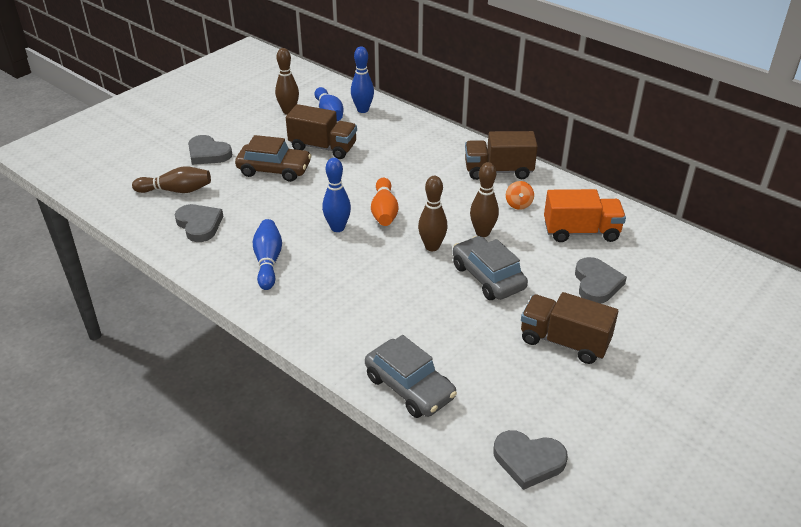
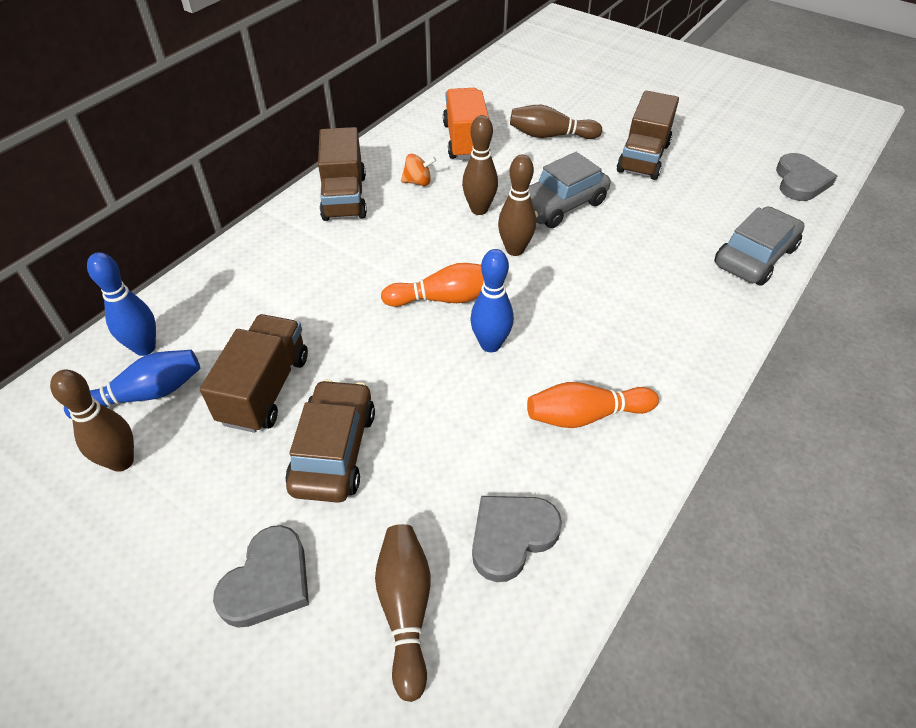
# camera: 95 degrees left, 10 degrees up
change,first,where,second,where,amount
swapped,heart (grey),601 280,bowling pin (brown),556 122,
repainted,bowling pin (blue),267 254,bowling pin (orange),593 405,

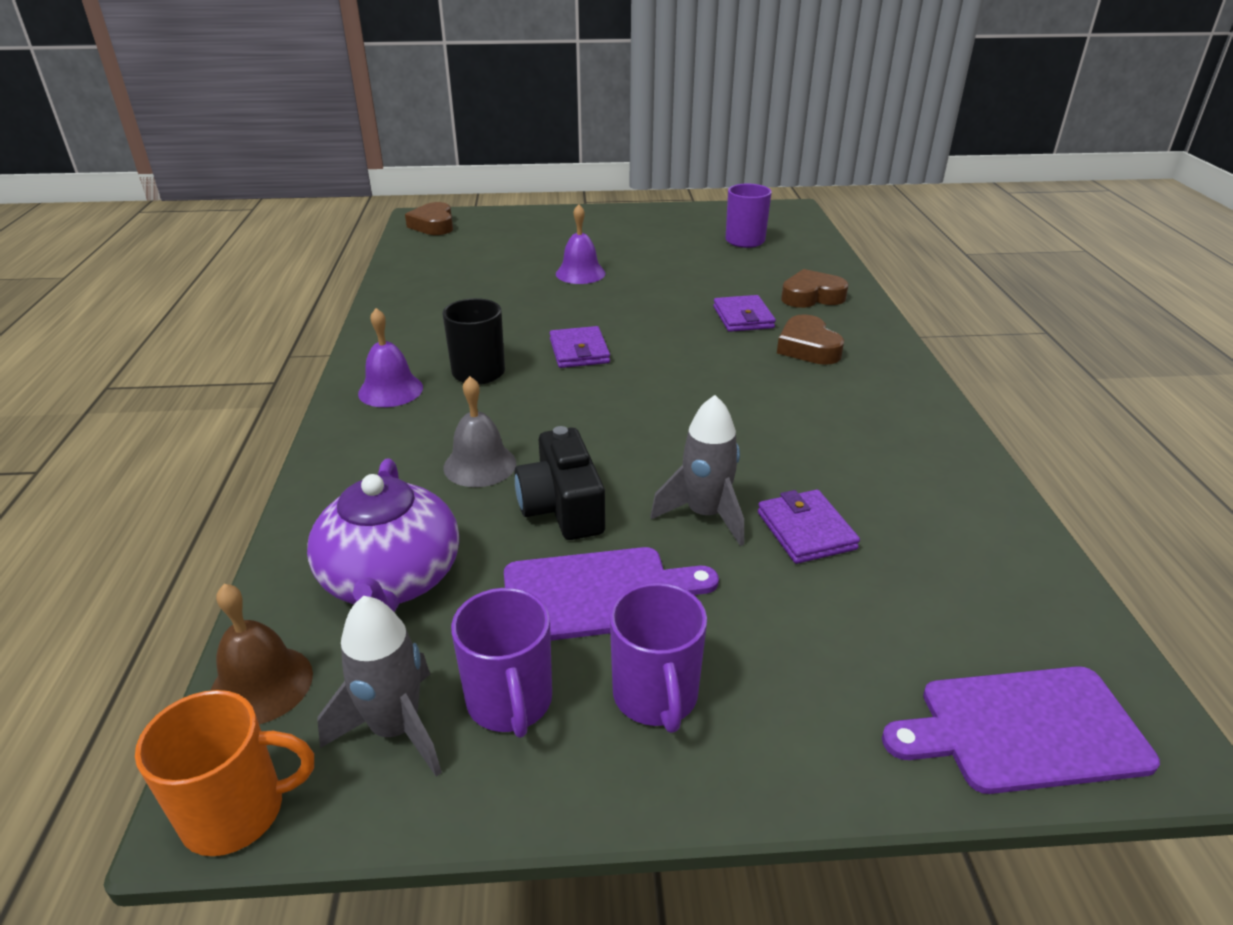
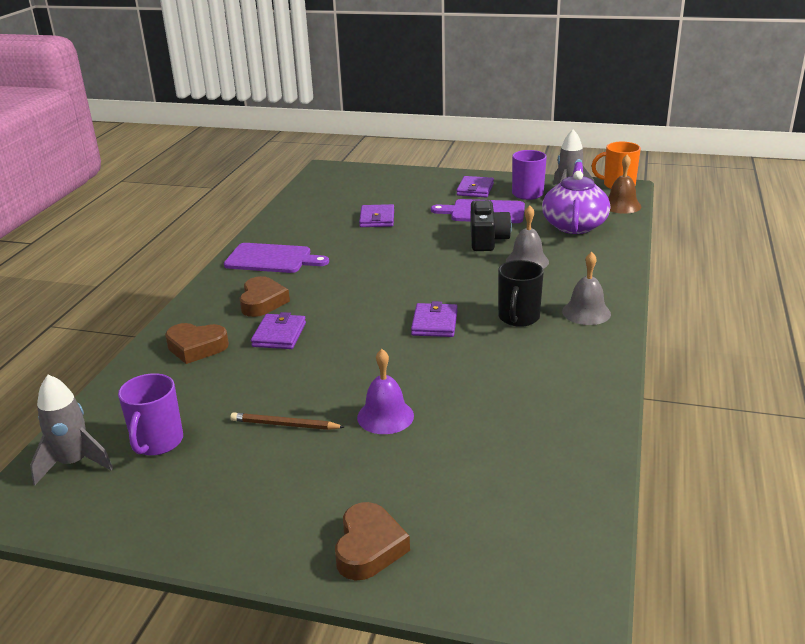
# camera: 160 degrees left, 5 degrees down
change,first,where,second,where,amount
shifted,rocket (grey),697 470,,71 430,
shifted,cutting board (purple),1021 730,,276 258,
new,,,pencil (brown),287 421,
shifted,heart (brown),429 218,,372 541,
swapped,mug (purple),658 658,wallet (purple),475 186,
repainted,bell (purple),390 357,bell (grey),586 288,

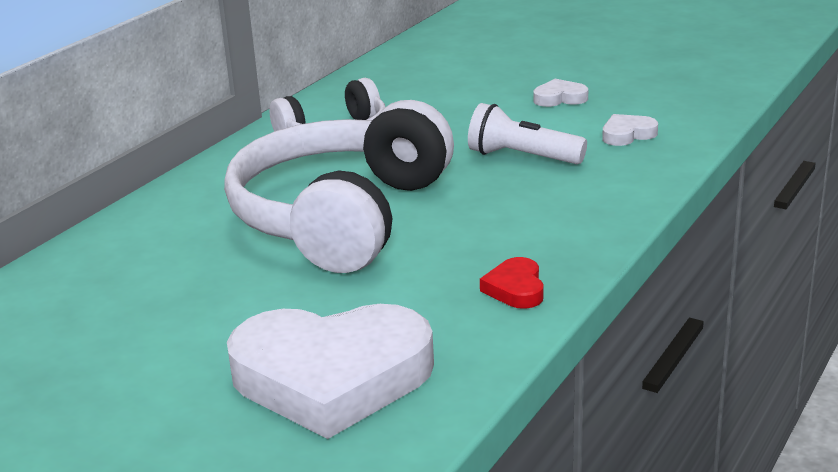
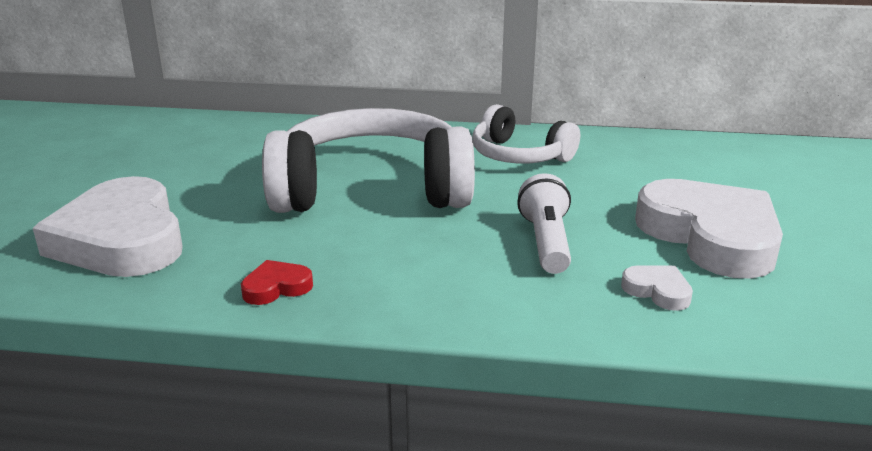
# camera: 65 degrees right, 0 degrees up
change,first,where,second,where,amount
scaled,heart (white),560 93,,709 229,x2.45

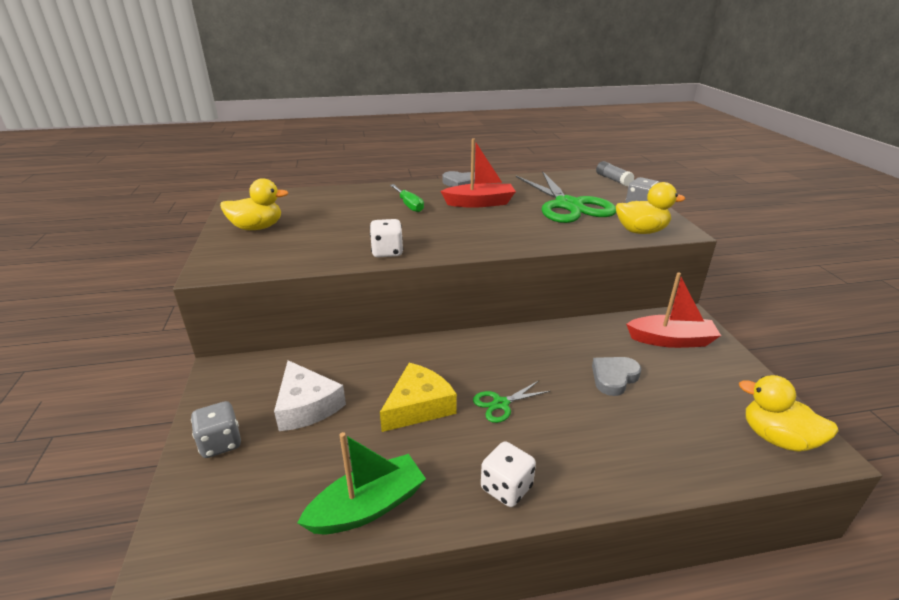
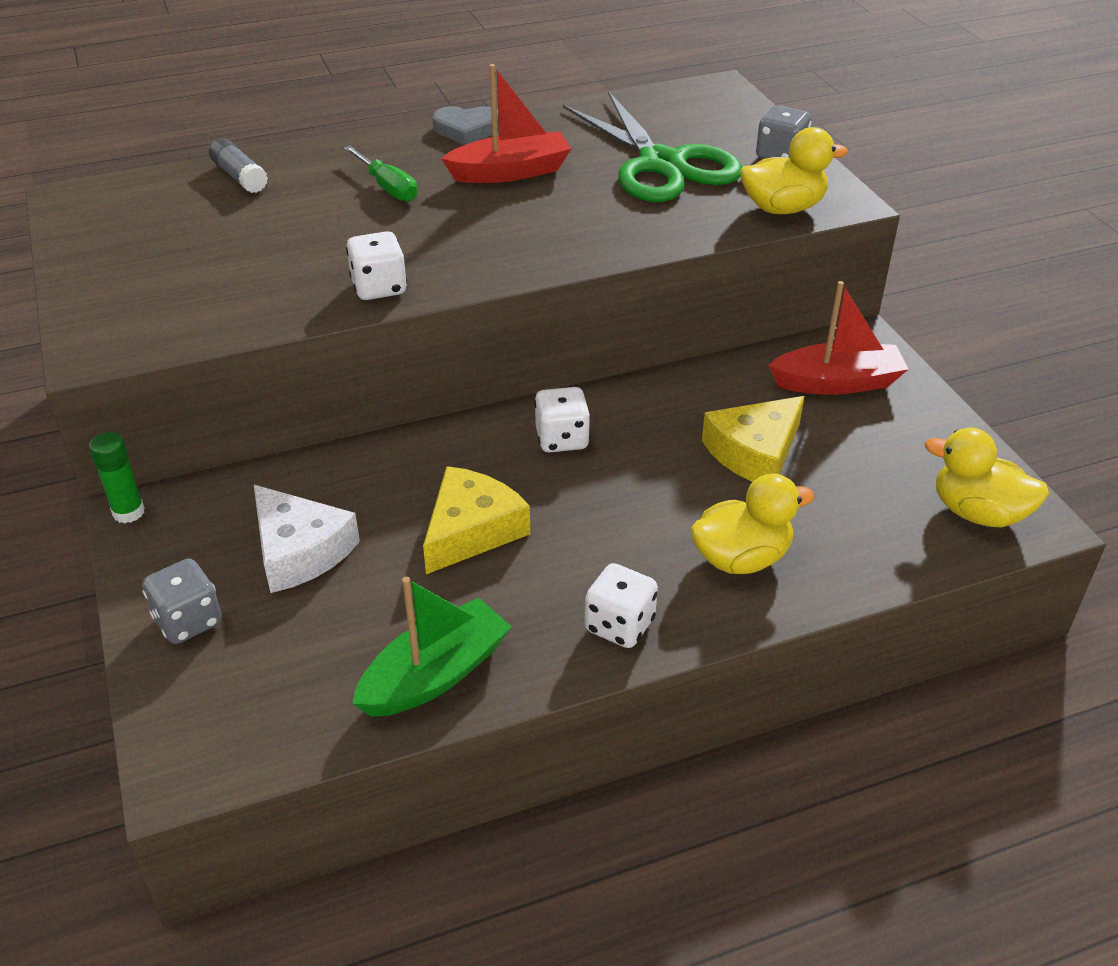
# camera: 10 degrees left, 10 degrees up
change,first,where,second,where,amount
new,,,glue stick (green),117 477,
shifted,glue stick (grey),615 173,,238 165,
new,,,dice (white),562 419,
shifted,duck (yellow),254 204,,752 523,
swapped,heart (grey),616 376,cheese (yellow),753 439,
gone,scissors (green),512 402,,,

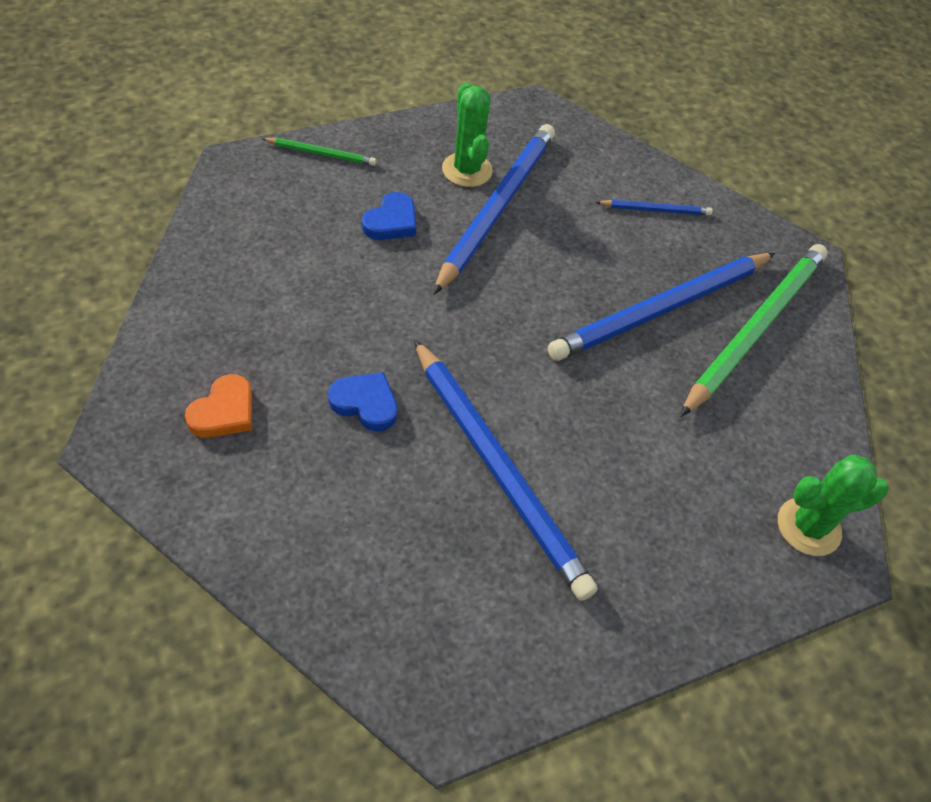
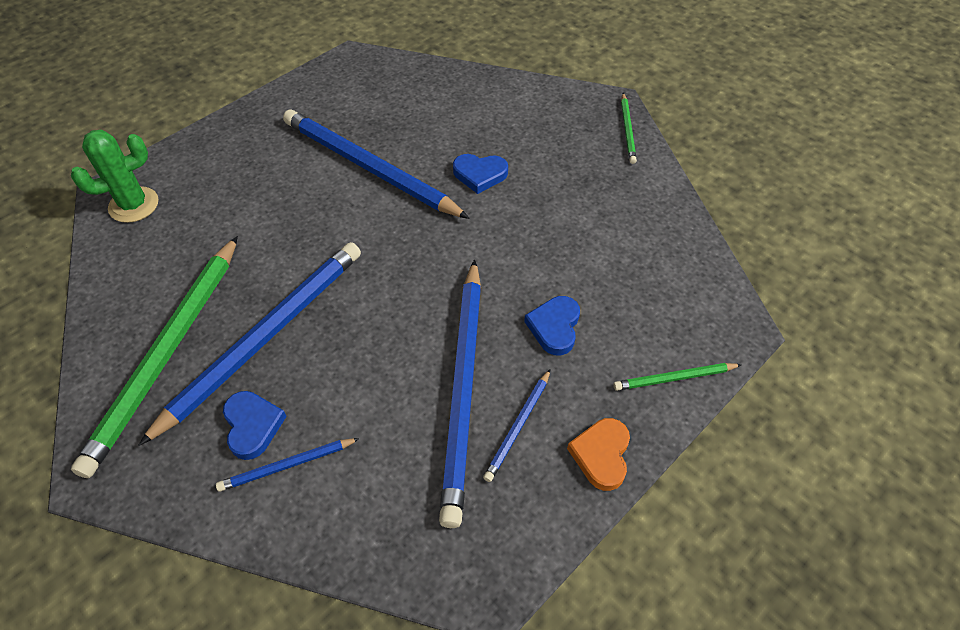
# camera: 165 degrees right, 0 degrees up
change,first,where,second,where,amount
new,,,heart (blue),255 425,
swapped,cactus (green),467 134,pencil (blue),516 425,
shifted,heart (orange),218 406,,598 454,
new,,,pencil (green),629 128,

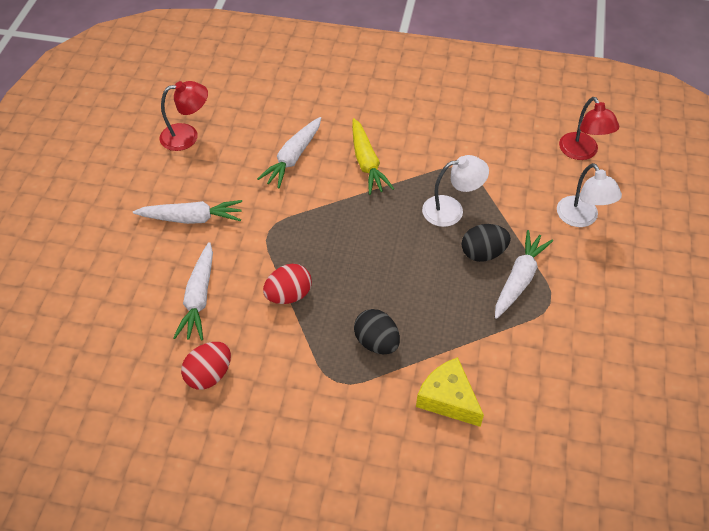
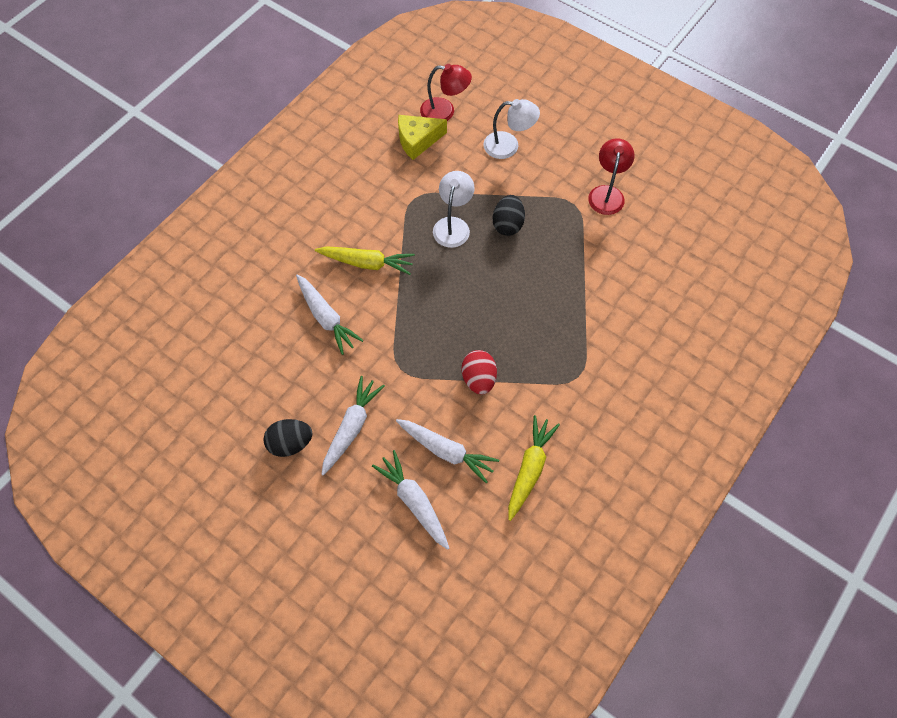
# camera: 65 degrees left, 10 degrees up
change,first,where,second,where,amount
shifted,egg (black),377 331,,287 438,
shifted,carrot (white),524 274,,410 500,
shifted,cheese (yellow),450 392,,422 137,
swapped,egg (red),206 366,carrot (yellow),534 468,
shifted,lamp (red),184 116,,611 176,

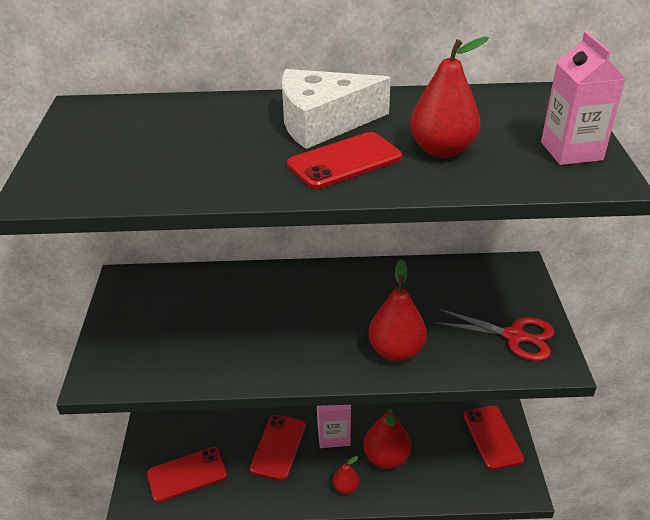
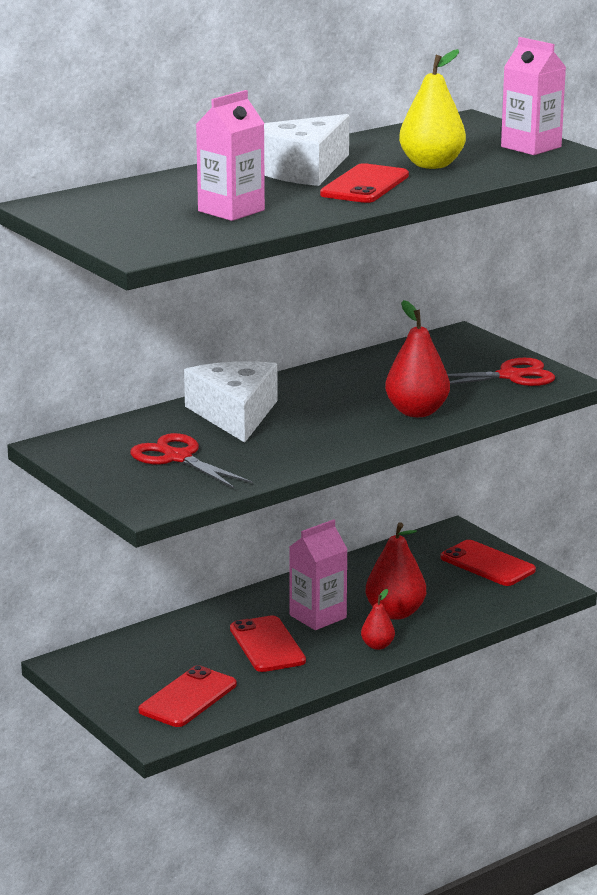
# camera: 35 degrees left, 15 degrees down
change,first,where,second,where,amount
new,,,scissors (red),191 460,
new,,,cheese (white),231 402,
new,,,carton (pink),230 155,
repainted,pear (red),449 97,pear (yellow),432 109,

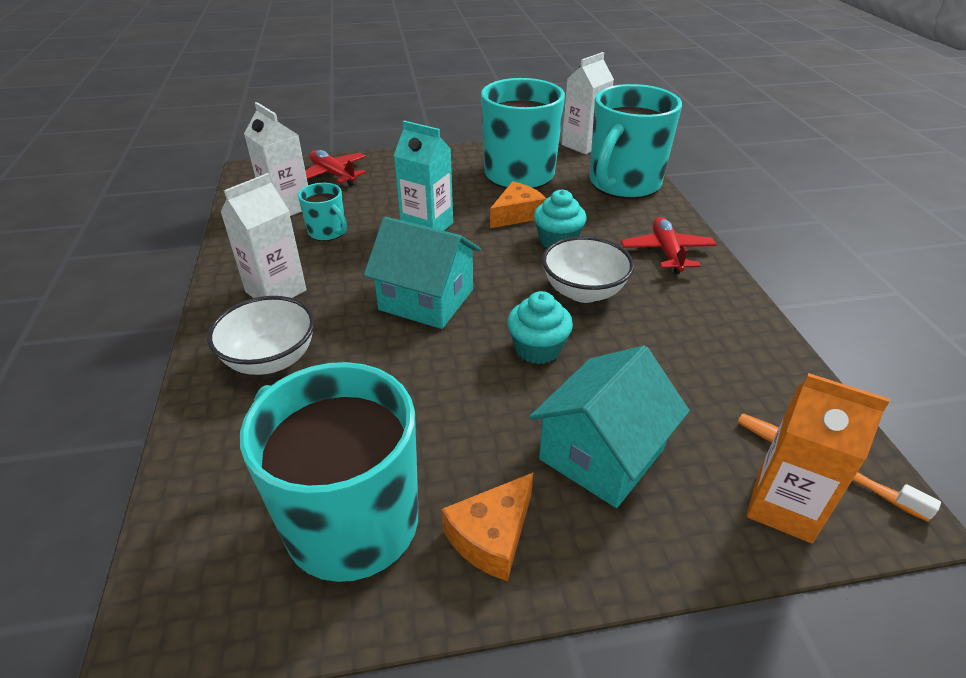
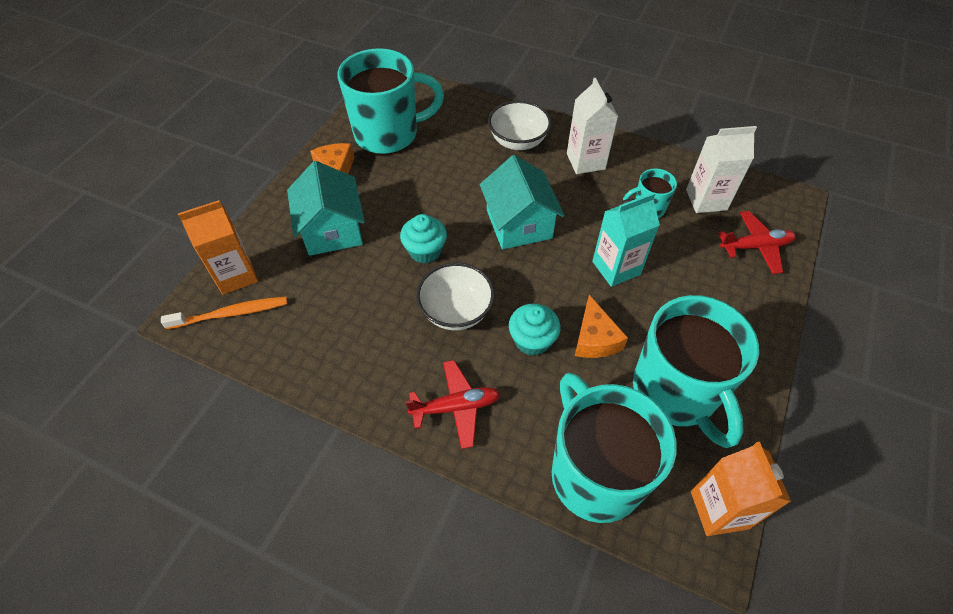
# camera: 125 degrees right, 15 degrees up
change,first,where,second,where,amount
rotated,plane (red),668 245,,453 404,45 degrees counterclockwise
rotated,house (turquoise),422 273,,522 202,75 degrees counterclockwise
repainted,carton (white),588 103,carton (orange),741 489,

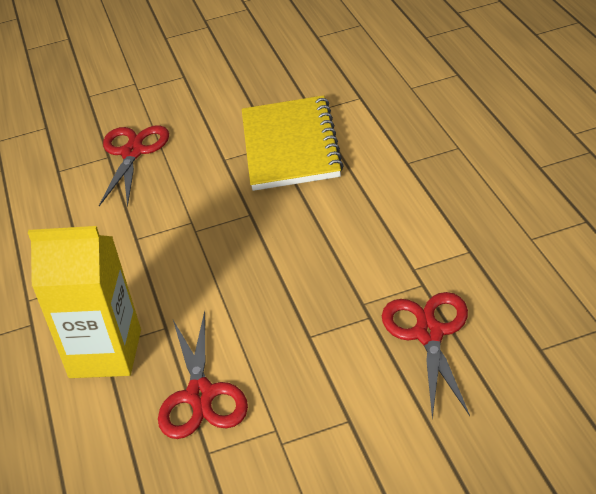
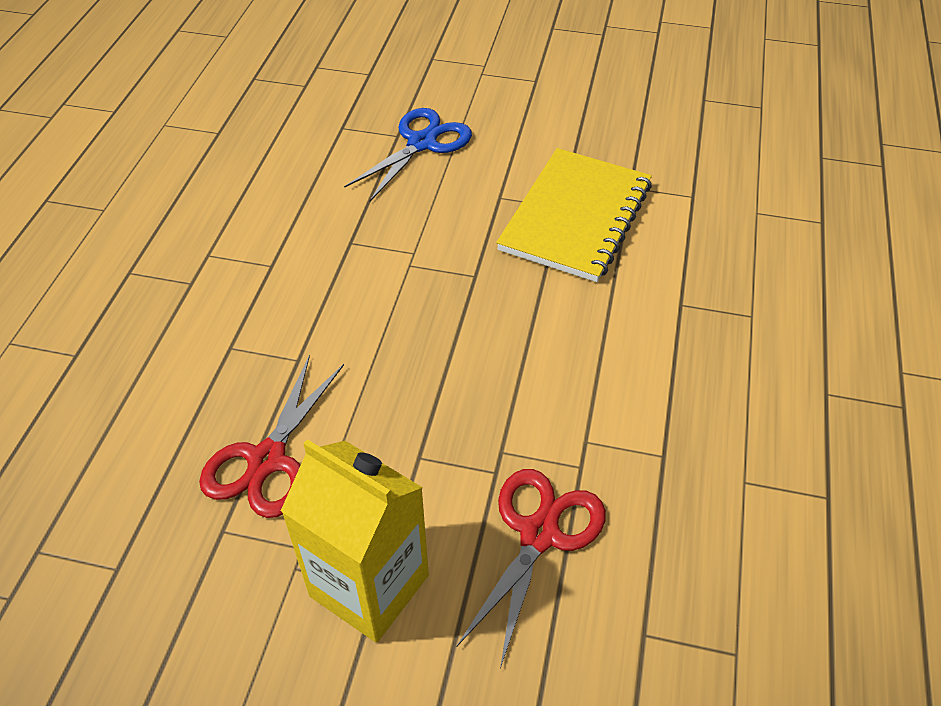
# camera: 25 degrees right, 10 degrees up
change,first,where,second,where,amount
shifted,carton (yellow),84 302,,355 541,
repainted,scissors (red),134 166,scissors (blue),408 154,

